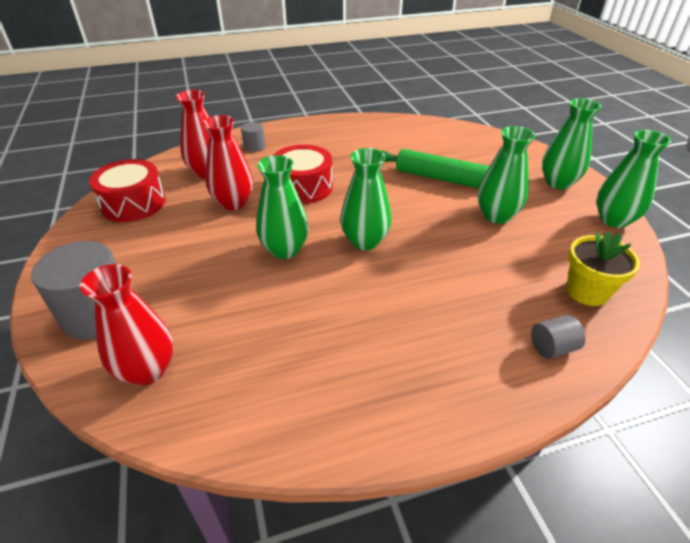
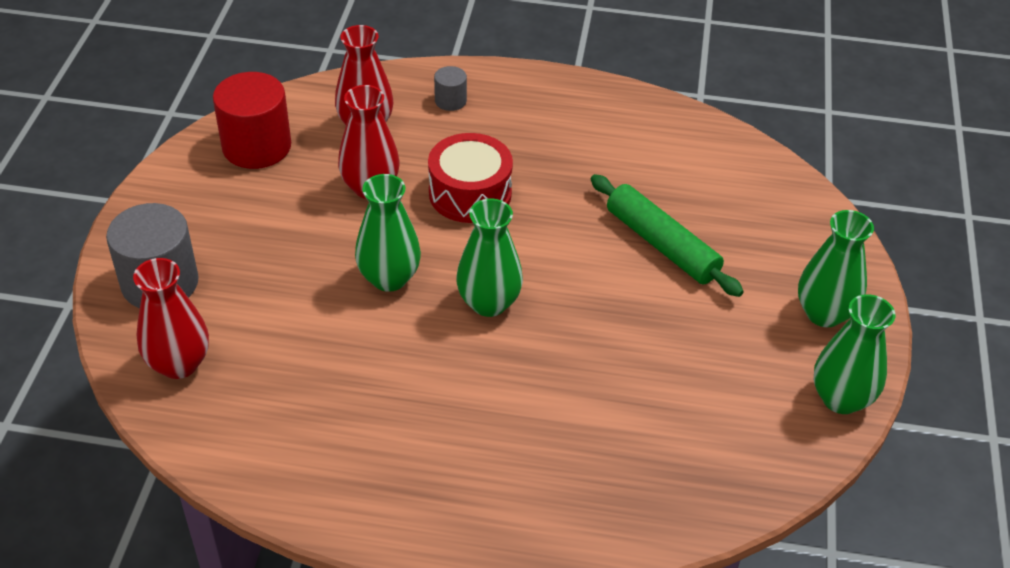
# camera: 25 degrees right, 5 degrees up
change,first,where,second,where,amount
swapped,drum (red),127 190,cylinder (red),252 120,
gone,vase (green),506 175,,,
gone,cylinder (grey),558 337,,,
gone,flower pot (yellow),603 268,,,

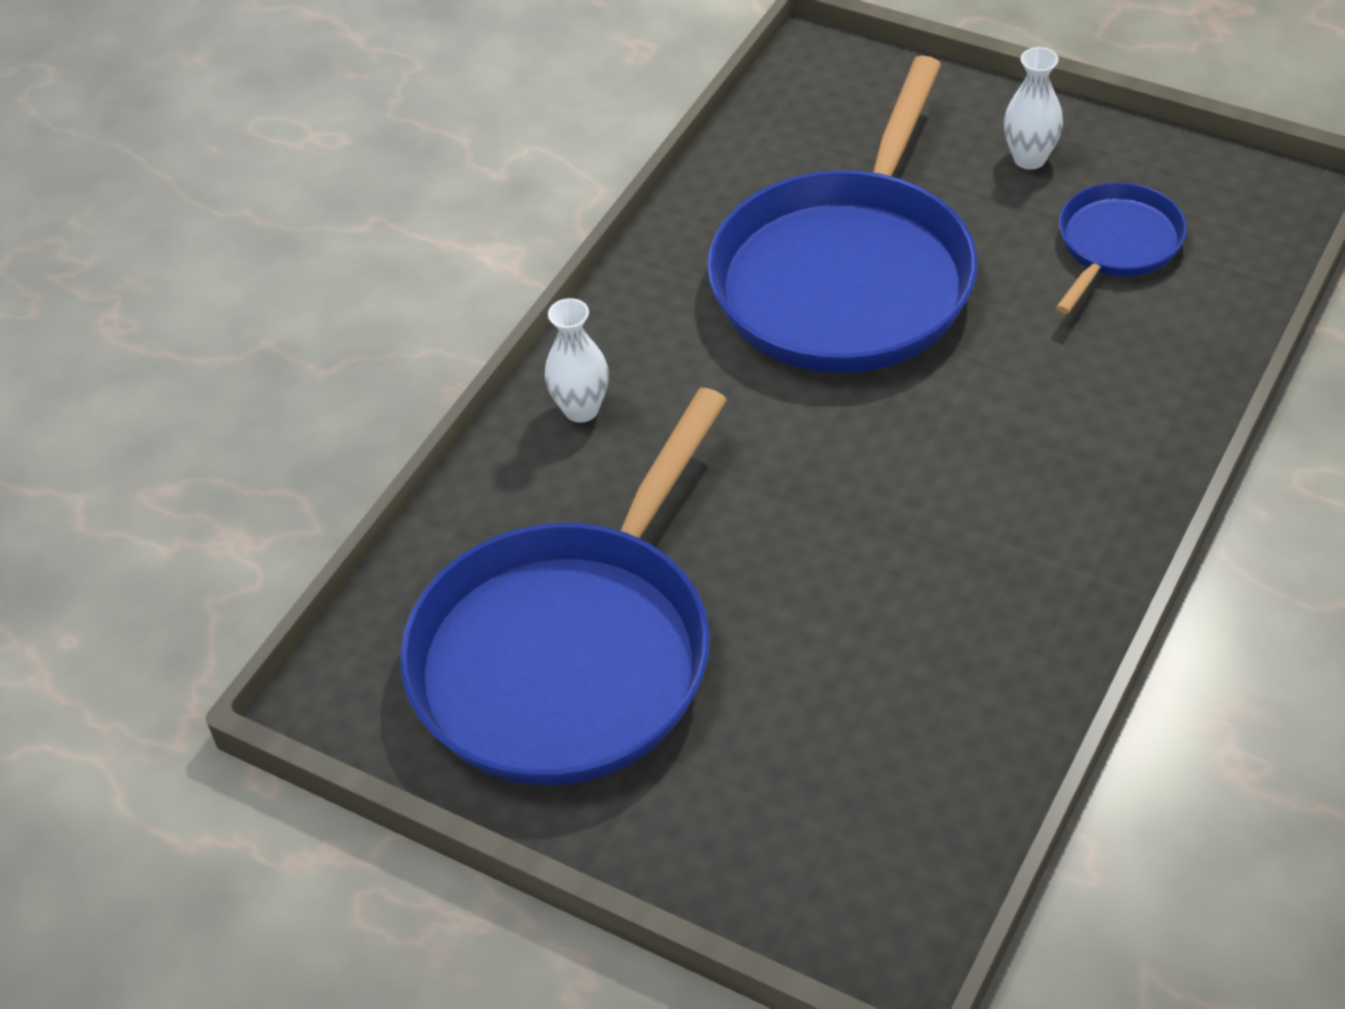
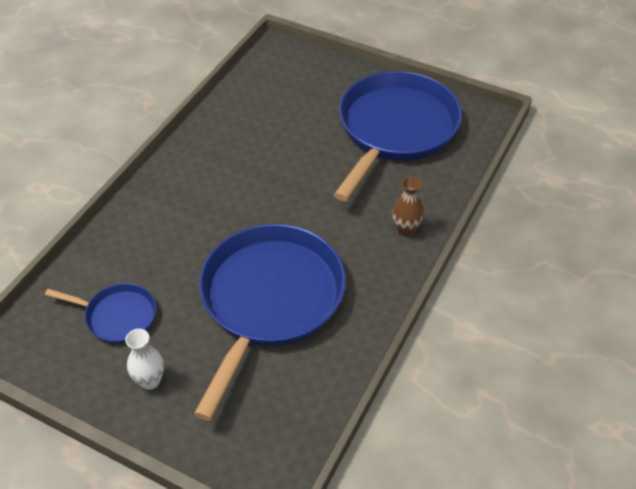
# camera: 175 degrees right, 0 degrees up
change,first,where,second,where,amount
rotated,pan (blue),1121 248,,100 313,105 degrees counterclockwise
repainted,vase (white),577 360,vase (brown),408 206,

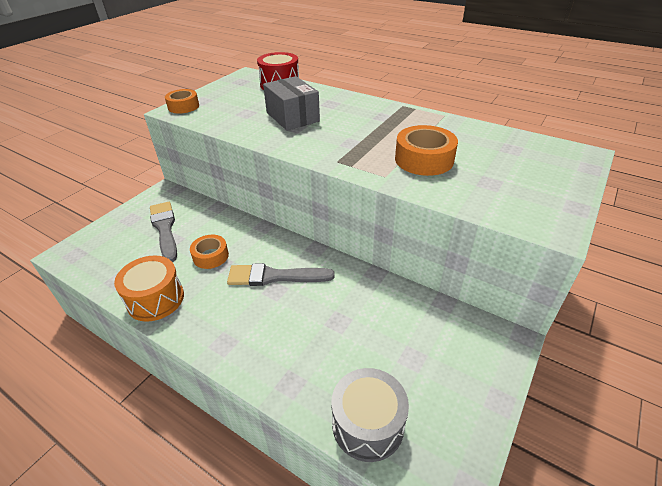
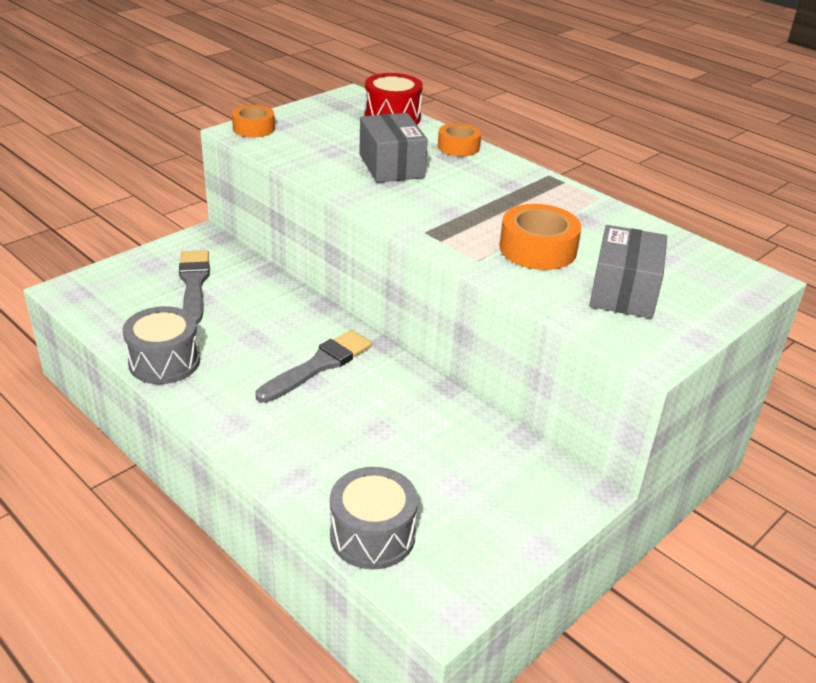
# camera: 10 degrees right, 5 degrees down
change,first,where,second,where,amount
repainted,drum (orange),149 288,drum (grey),161 345,
rotated,brush (grey),281 274,,314 366,120 degrees clockwise
shifted,tape (orange),209 252,,459 139,
new,,,box (grey),628 271,

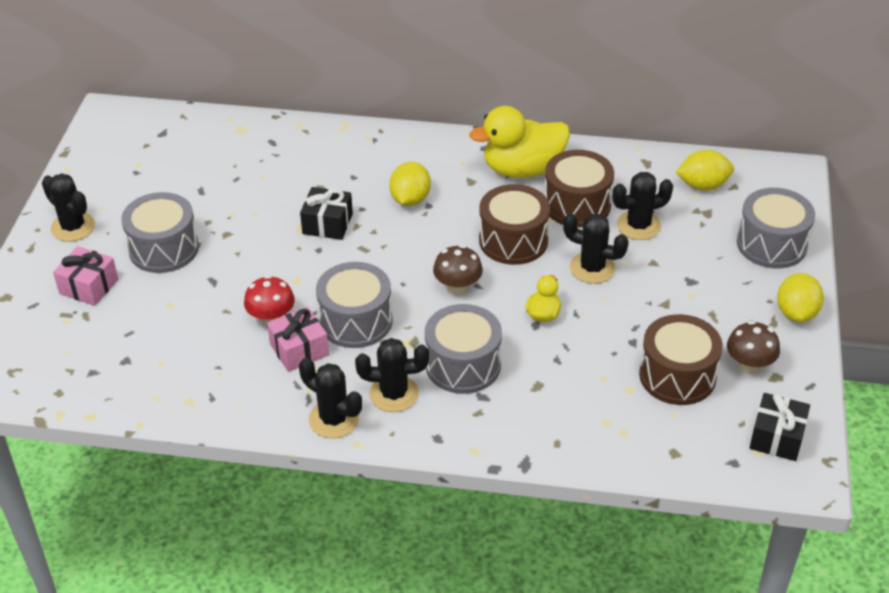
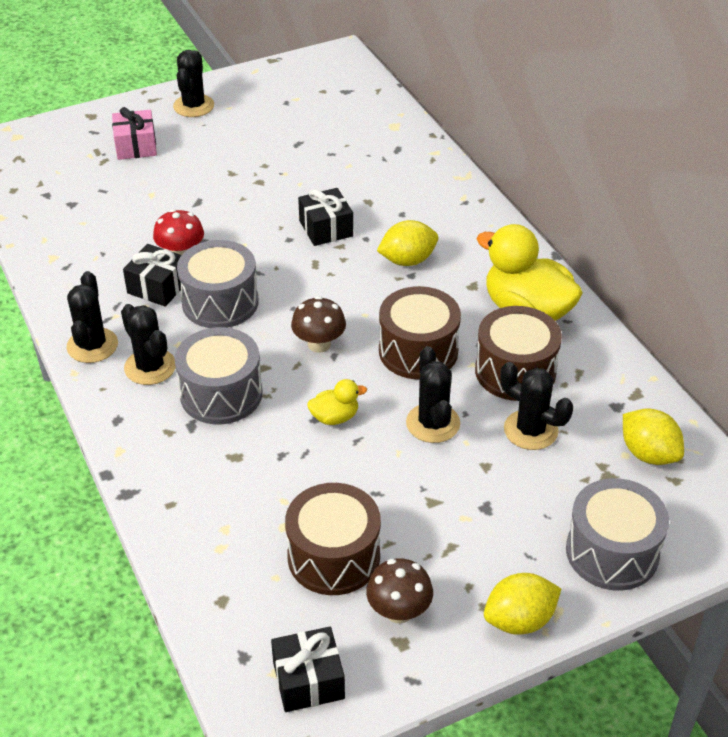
# camera: 55 degrees right, 0 degrees up
change,first,where,second,where,amount
repainted,gift (pink),298 339,gift (black),152 275,
gone,drum (grey),160 232,,,

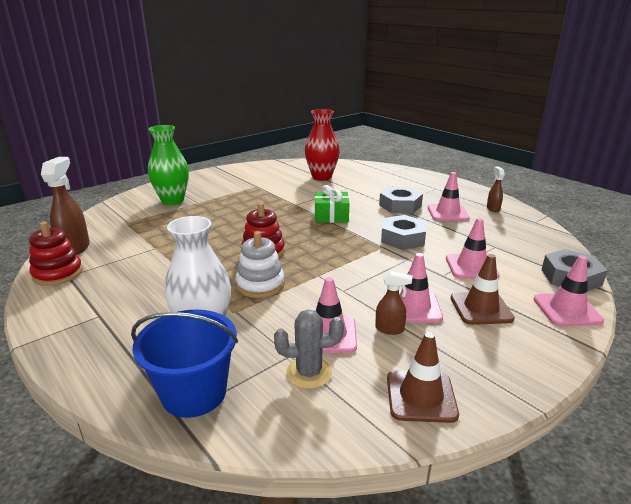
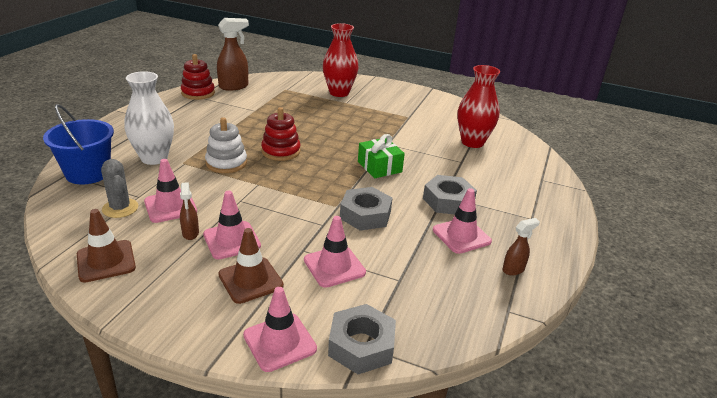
# camera: 60 degrees right, 5 degrees up
change,first,where,second,where,amount
repainted,vase (green),168 165,vase (red),341 60,

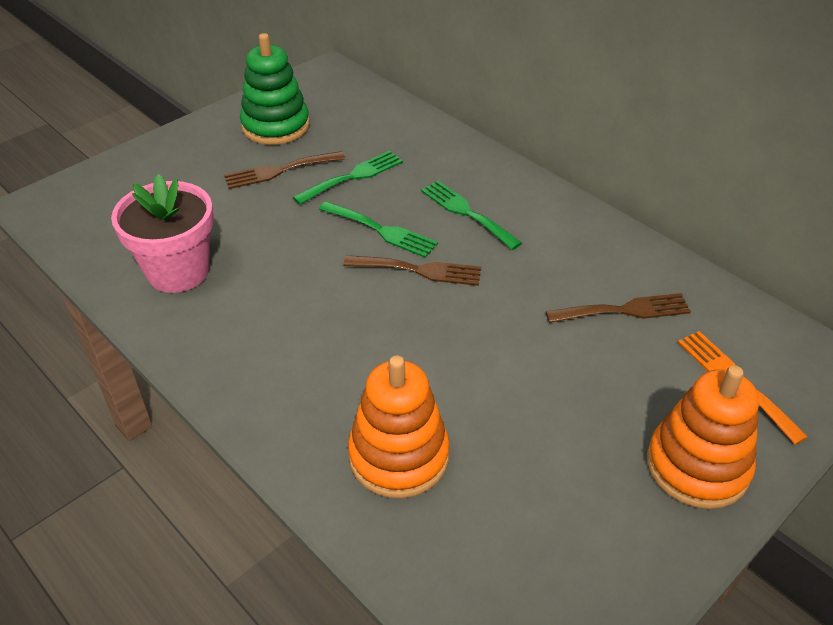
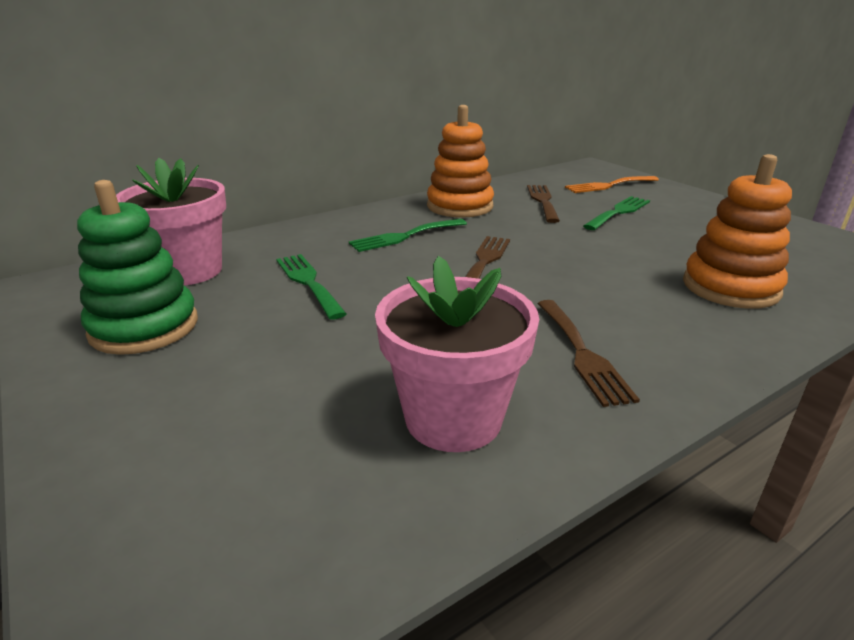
# camera: 80 degrees left, 15 degrees down
change,first,where,second,where,amount
new,,,flower pot (pink),171 222,
shifted,stacking toy (orange),703 437,,460 161,
shifted,fork (brown),284 170,,588 353,
shifted,fork (green),378 229,,616 213,

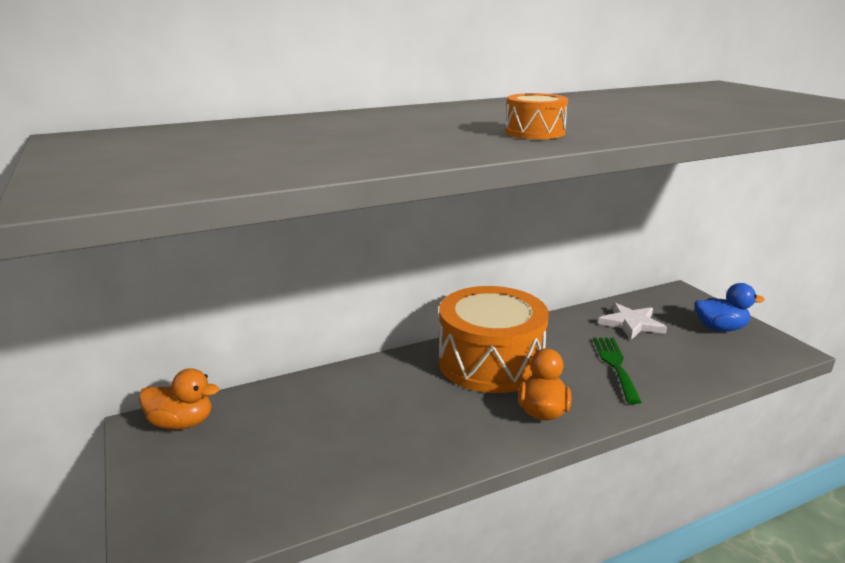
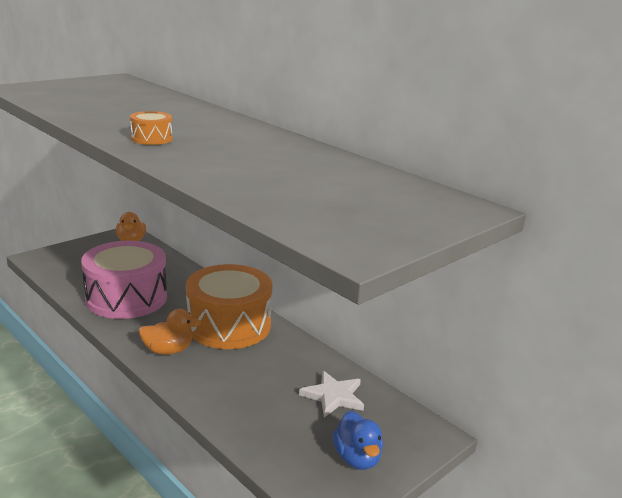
# camera: 70 degrees right, 0 degrees up
change,first,where,second,where,amount
new,,,drum (pink),124 280,
gone,fork (green),617 370,,,

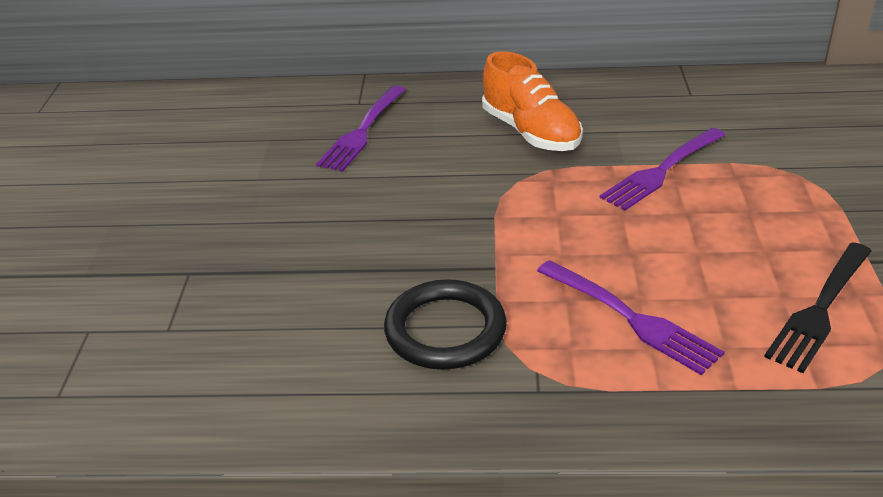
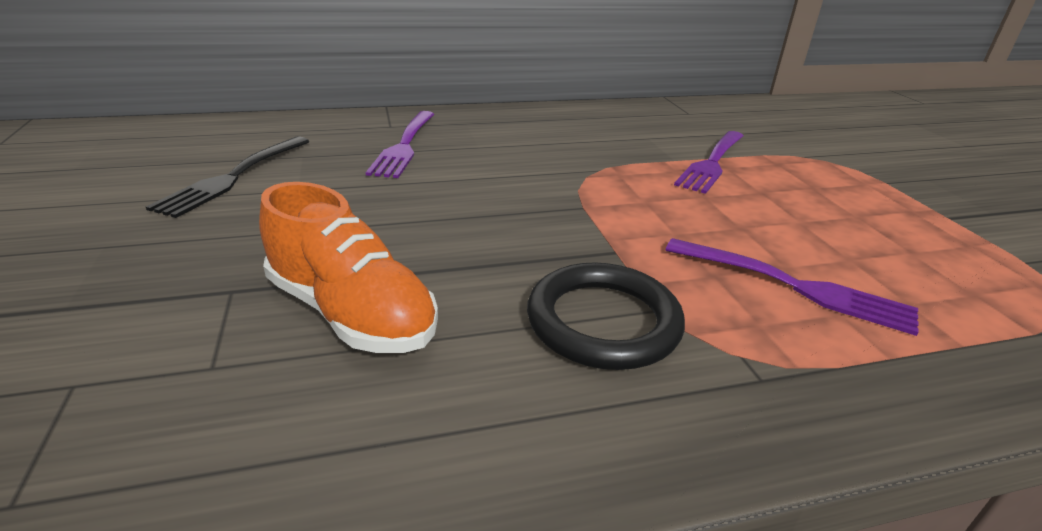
# camera: 20 degrees left, 5 degrees down
change,first,where,second,where,amount
shifted,fork (black),818 307,,228 177,
shifted,shoe (orange),532 101,,348 267,

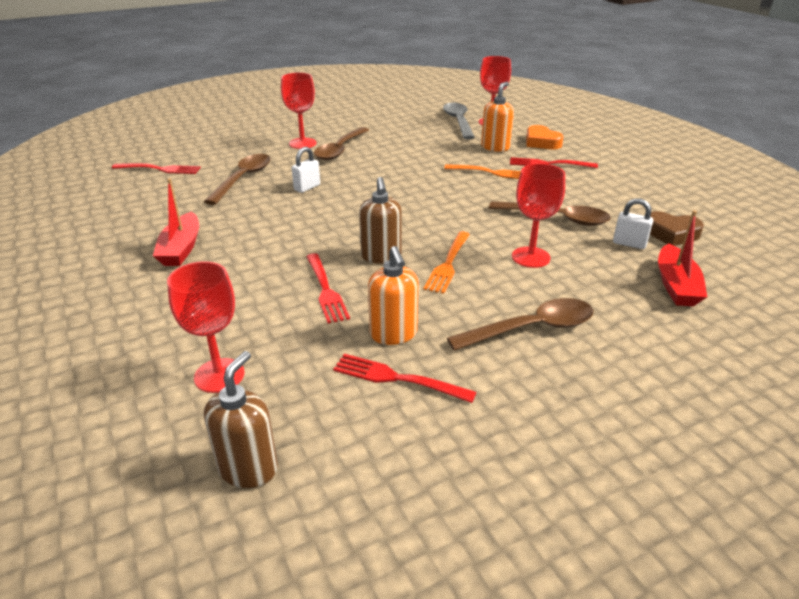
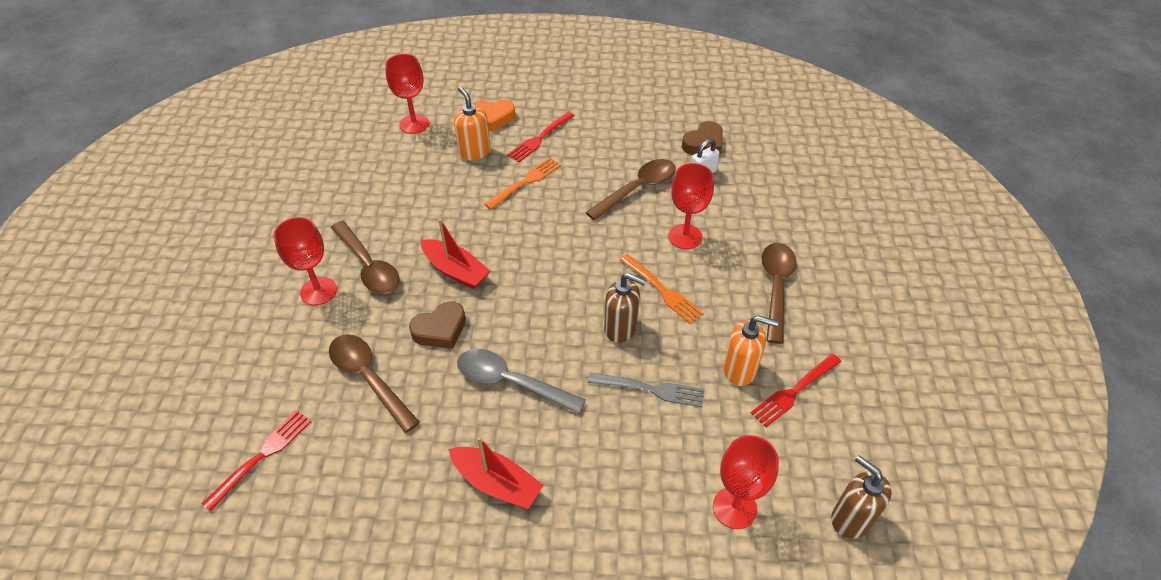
# camera: 60 degrees left, 15 degrees up
change,first,where,second,where,amount
swapped,padlock (white),306 170,heart (brown),437 325,
shifted,boat (red),682 258,,456 254,
shifted,spoon (grey),459 121,,521 381,
repainted,fork (red),328 288,fork (grey),646 389,

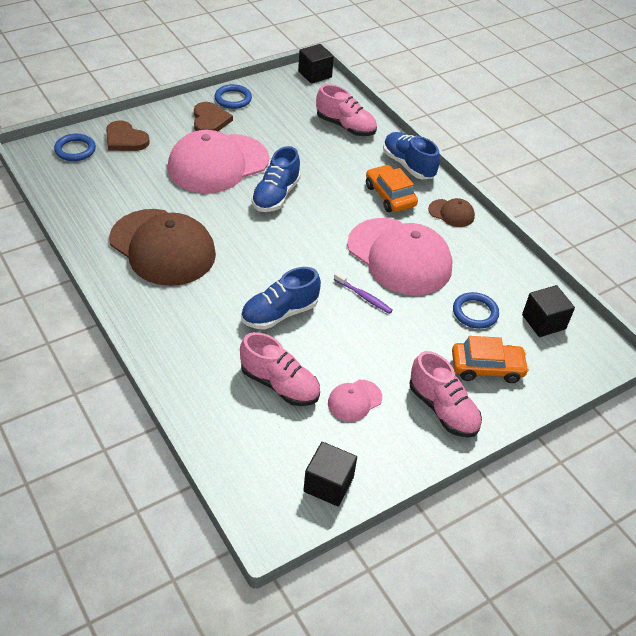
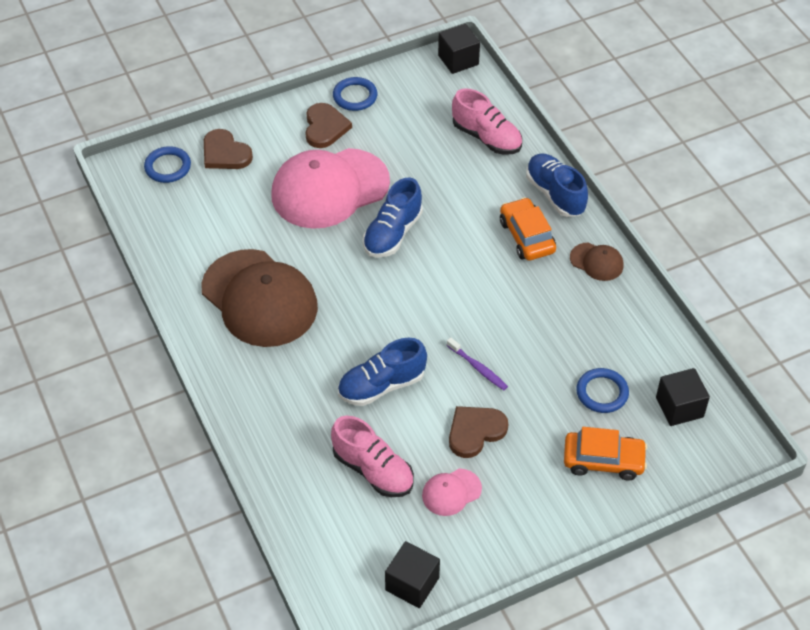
# camera: 10 degrees right, 5 degrees up
change,first,where,second,where,amount
new,,,heart (brown),478 432,
gone,cap (pink),400 256,,,
gone,shoe (pink),446 394,,,

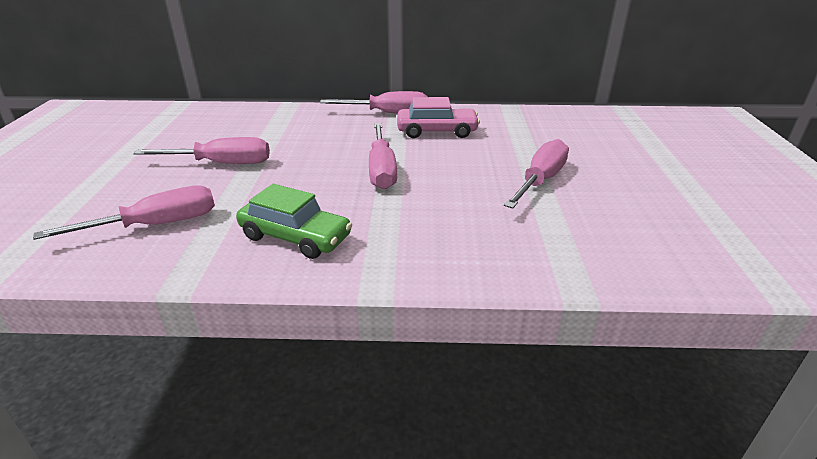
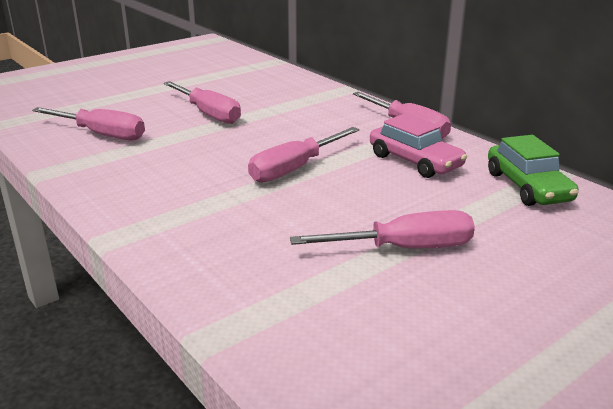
# camera: 50 degrees right, 5 degrees down
change,first,where,second,where,amount
shifted,car (green),294 221,,533 170,

